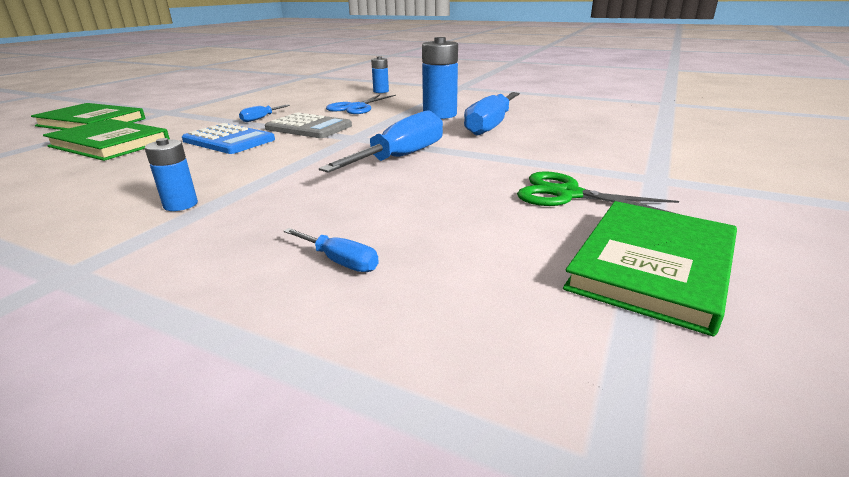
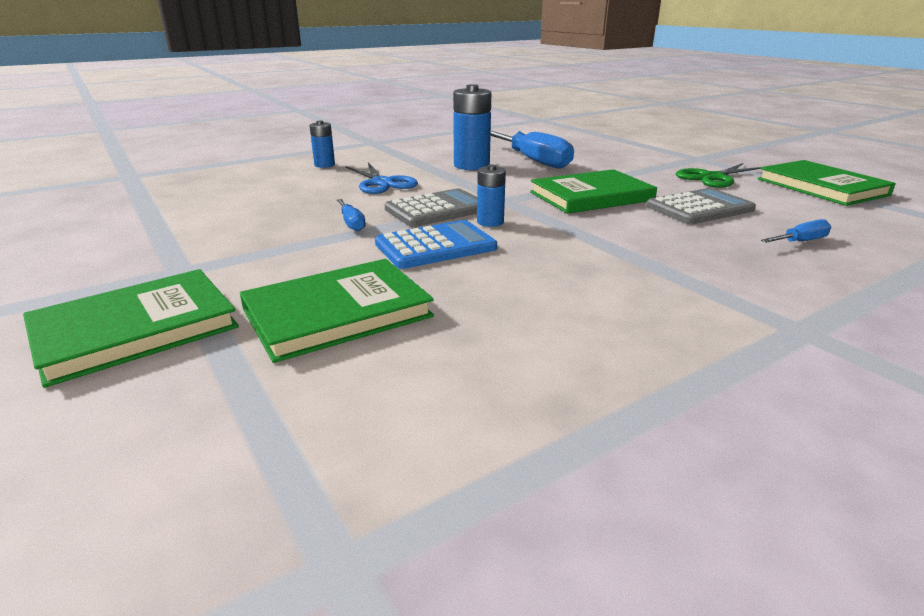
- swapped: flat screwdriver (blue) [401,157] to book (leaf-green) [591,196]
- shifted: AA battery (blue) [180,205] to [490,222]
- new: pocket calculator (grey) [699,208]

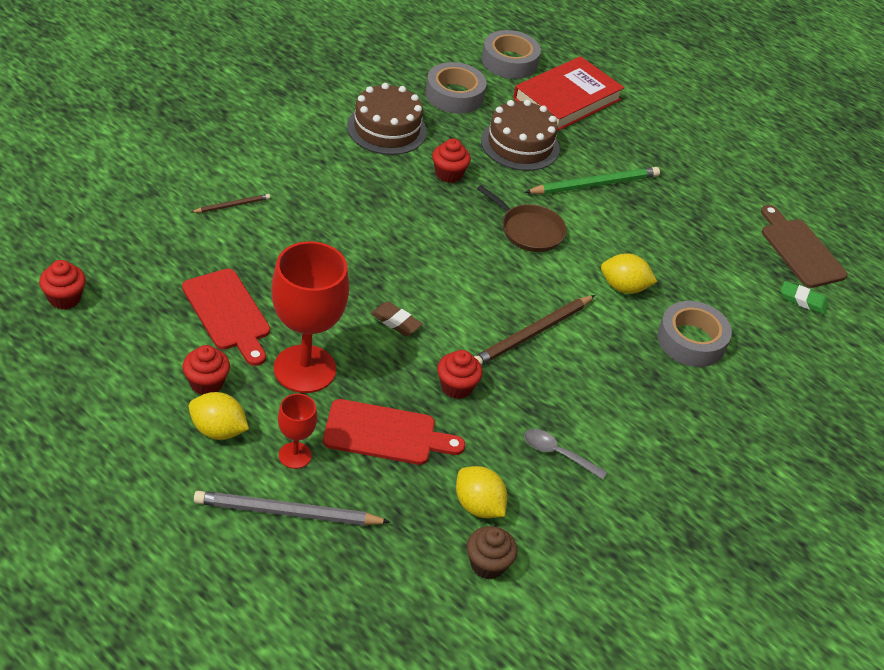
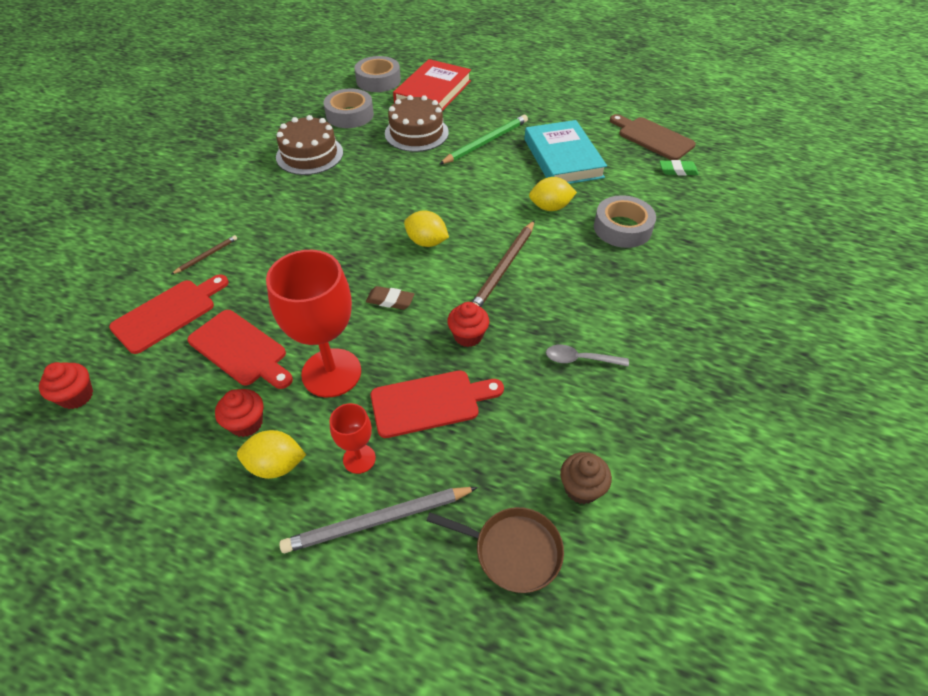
- gone: cupcake (crimson) [448,174]
- shifted: pan (russet) [529,230] to [513,551]
- shifted: lemon (bright yellow) [478,506] to [426,242]
- new: book (turquoise) [563,158]
- new: cutting board (crimson) [168,313]

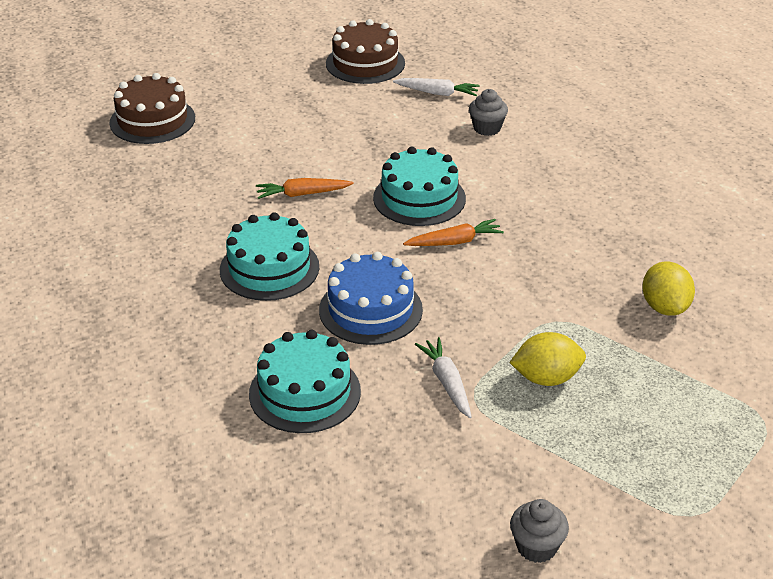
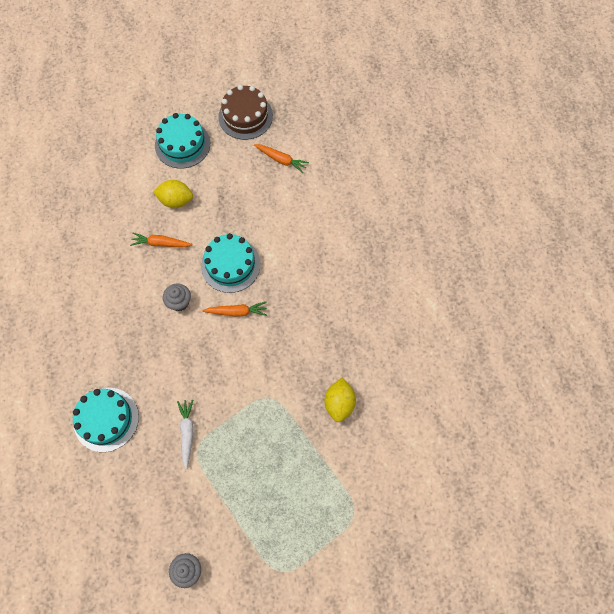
- gone: cake (russet) [152,120]
- repainted: carrot (pure white) [437,93] to carrot (orange) [281,160]
- shifted: cupcake (grey) [487,128] to [179,302]
- shifted: cake (turquoise) [269,268] to [182,144]
- gone: cake (blue) [370,310]
- shifted: lemon (bright yellow) [546,378] to [176,200]

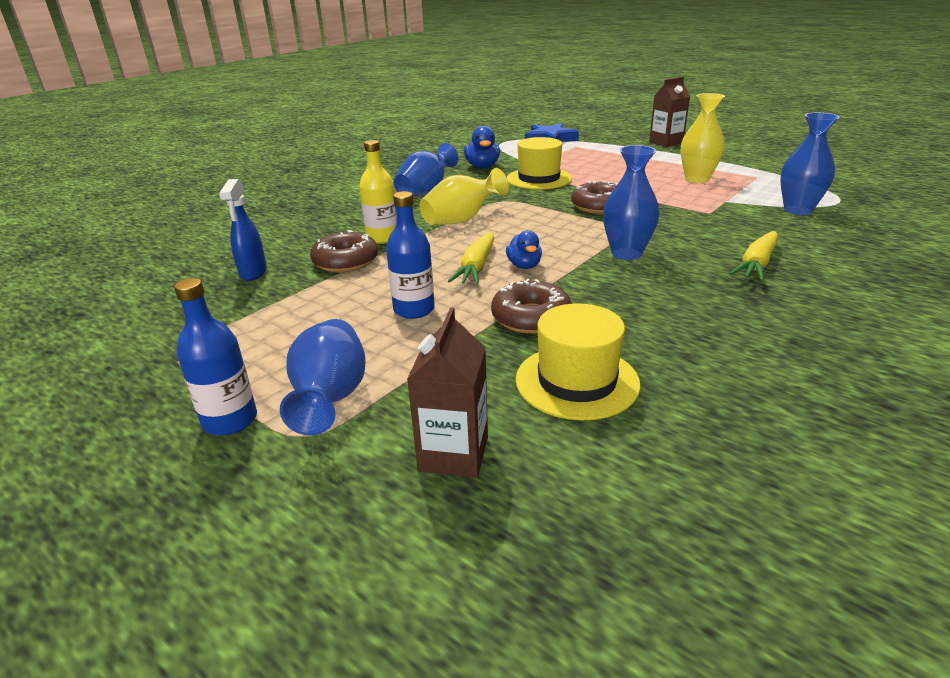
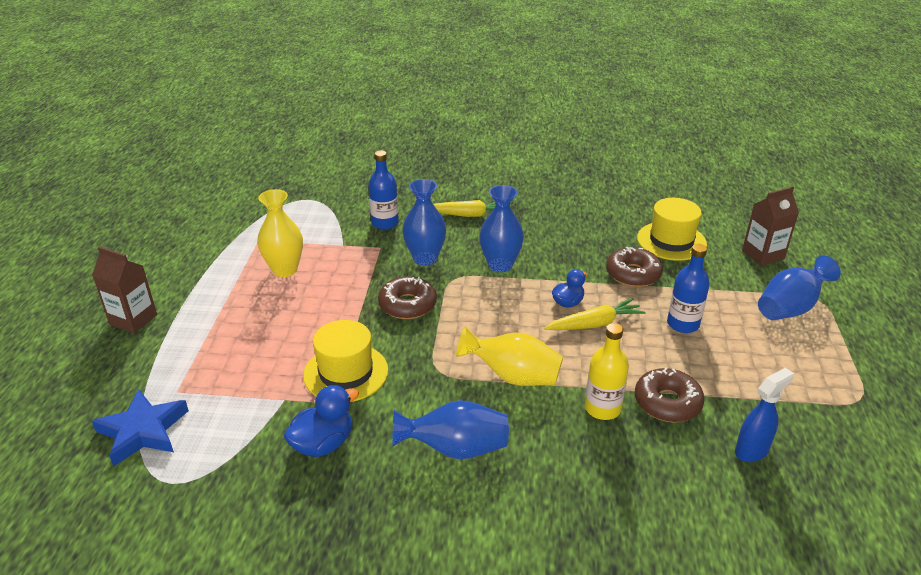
- shifted: tall vase (blue) [798,210] to [425,258]
- shifted: bottle (blue) [230,420] to [385,223]

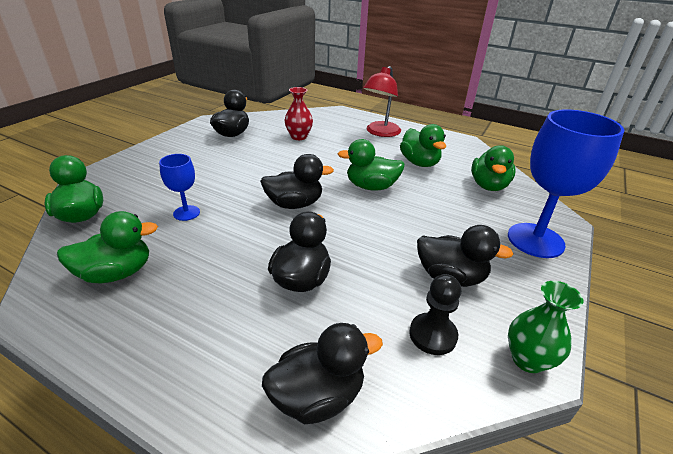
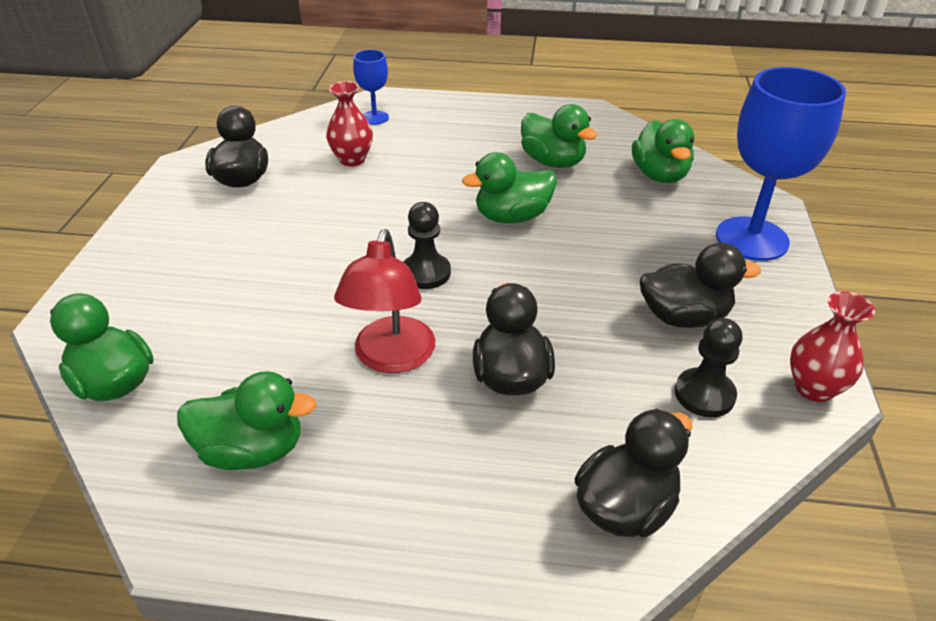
- shifted: lamp (crimson) [380,132] to [391,358]
- shifted: goblet (blue) [186,213] to [374,118]
- swapped: duck (jet-black) [294,204] to chess pawn (jet-black) [426,273]
- rotated: duck (leaf-green) [116,273] = [252,450] 45 degrees clockwise
- repainted: tall vase (leaf-green) [527,359] to tall vase (crimson) [814,388]

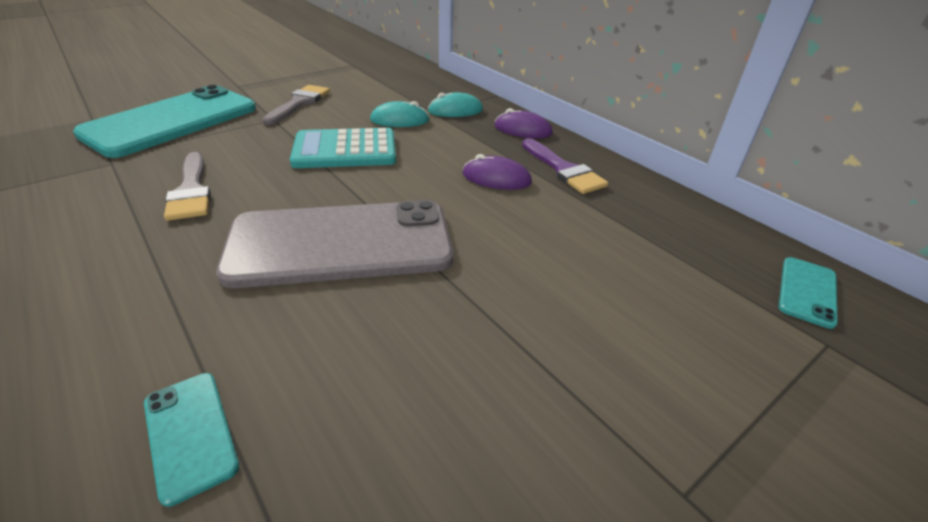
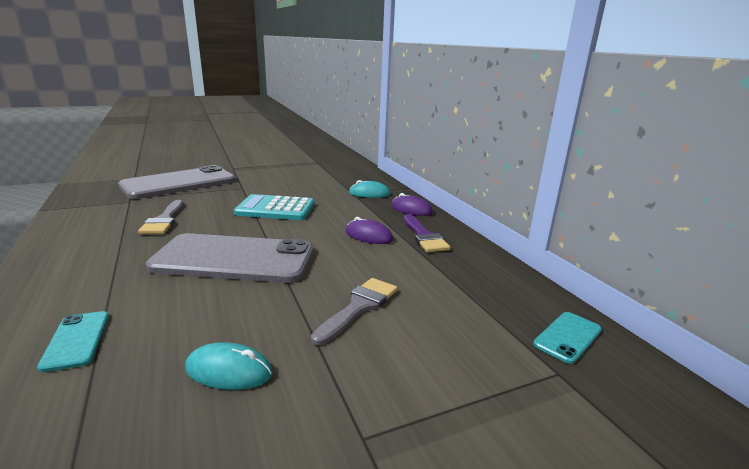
- repainted: smartphone (turquoise) [172,121] to smartphone (grey) [179,183]
- shifted: paintbrush (grey) [299,103] to [359,307]
- shifted: mouse (turquoise) [399,120] to [229,371]

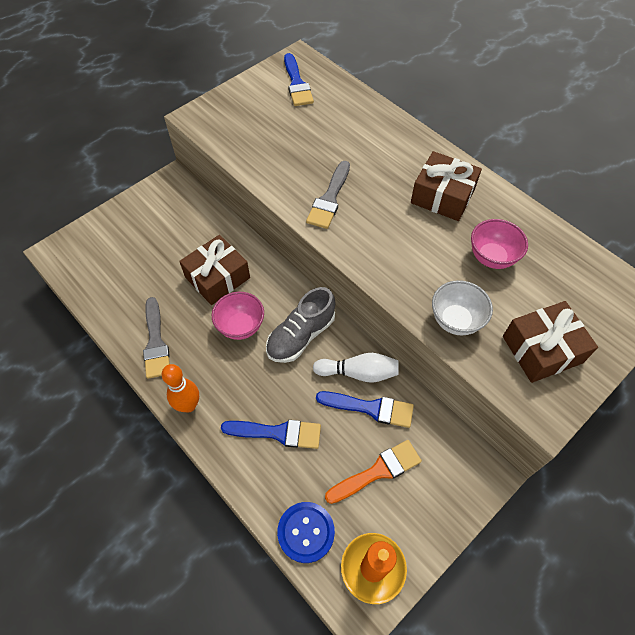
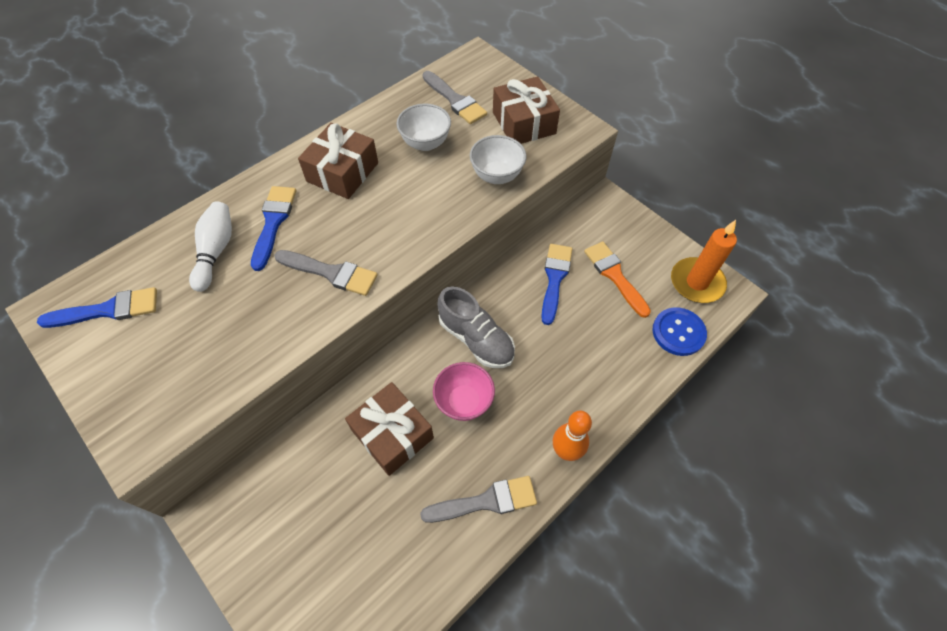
- repainted: bowl (pink) [491,257] to bowl (pure white) [425,143]
- shifted: skittle (pure white) [358,373] to [216,251]
- shifted: paintbrush (blue) [278,433] to [273,222]
- new: paintbrush (grey) [455,100]

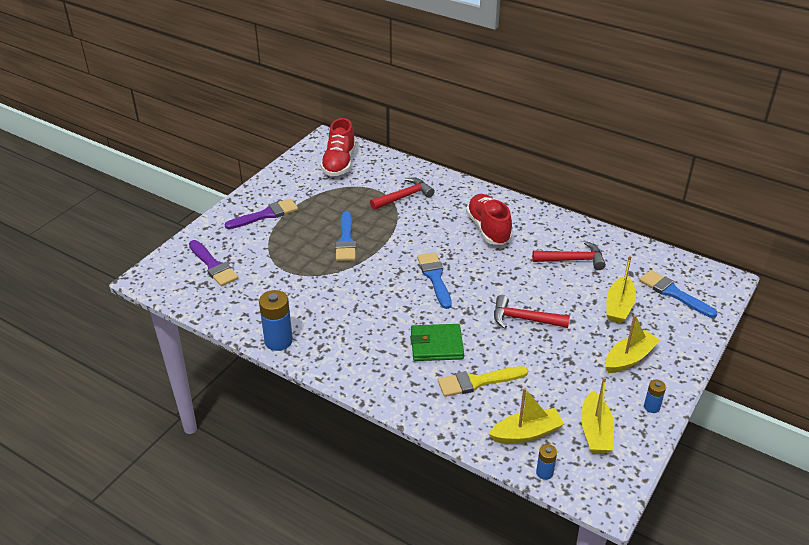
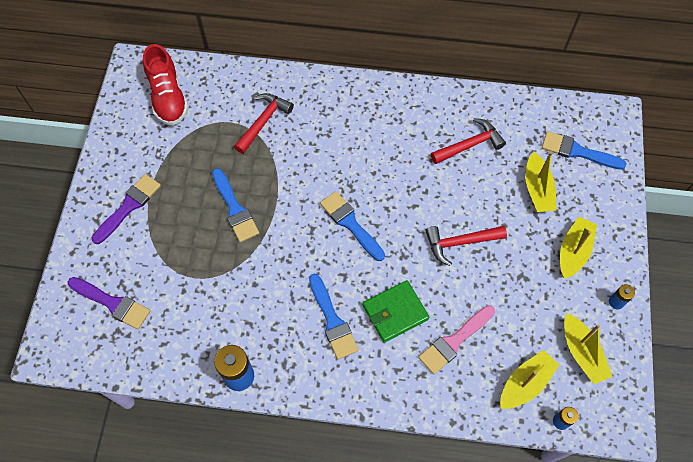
- gone: shoe (crimson) [488,229]
- repainted: paintbrush (bright yellow) [478,381] to paintbrush (pink) [454,341]
- new: paintbrush (blue) [332,320]

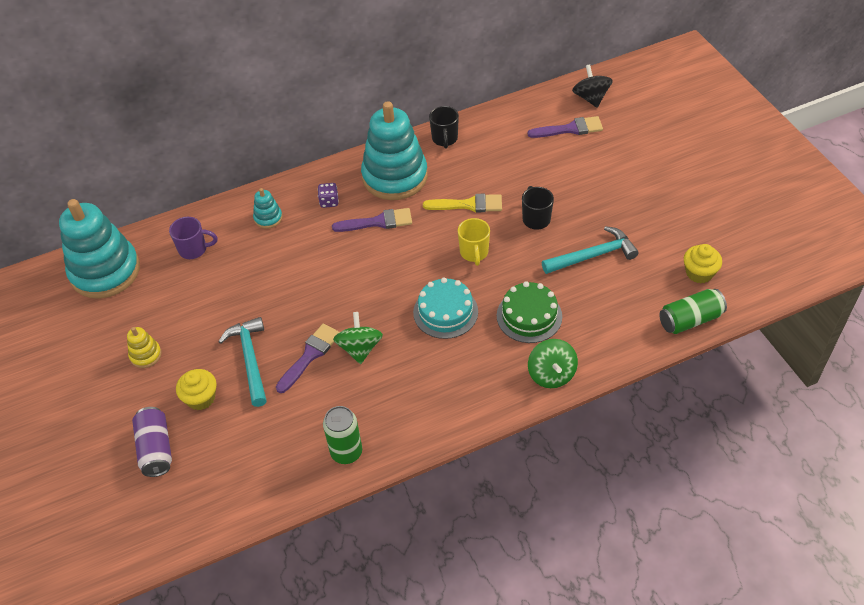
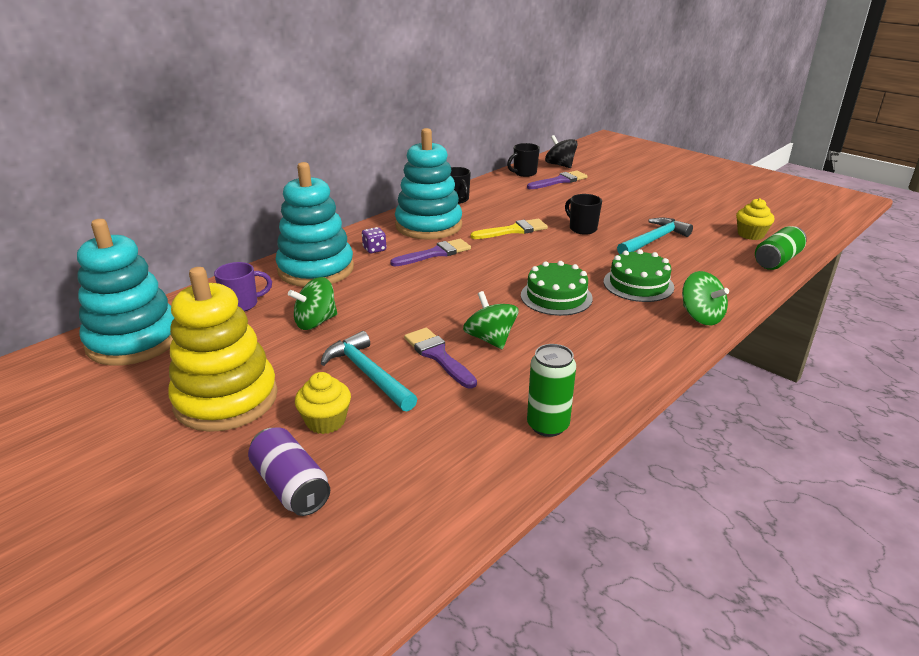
- scaled: ring stacker (turquoise) [268,218] = [316,269] x2.36
- gone: mug (bright yellow) [474,253]
- repainted: cake (turquoise) [445,312] to cake (leaf-green) [556,297]
- rotated: paintbrush (violet) [310,355] = [438,356] 45 degrees counterclockwise
- scaled: ring stacker (bright yellow) [146,355] = [226,399] x2.36
- new: mug (jet-black) [524,173]
- new: spinning top (leaf-green) [316,322]

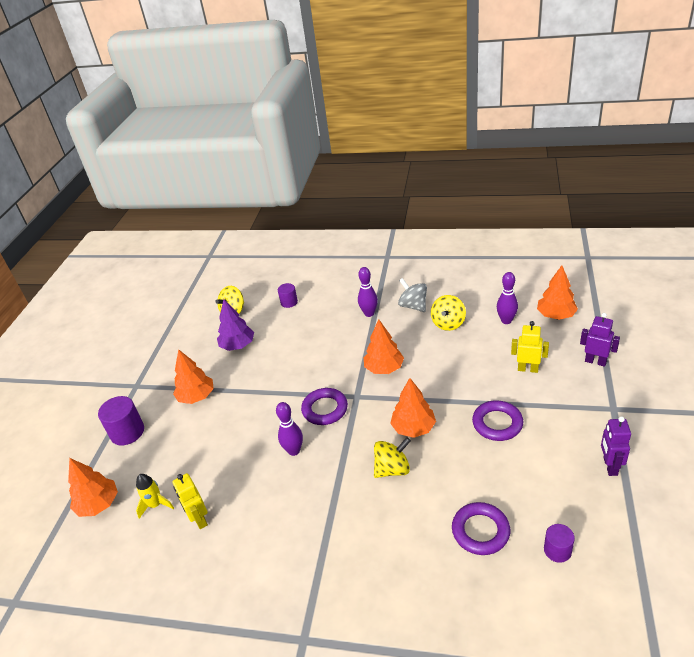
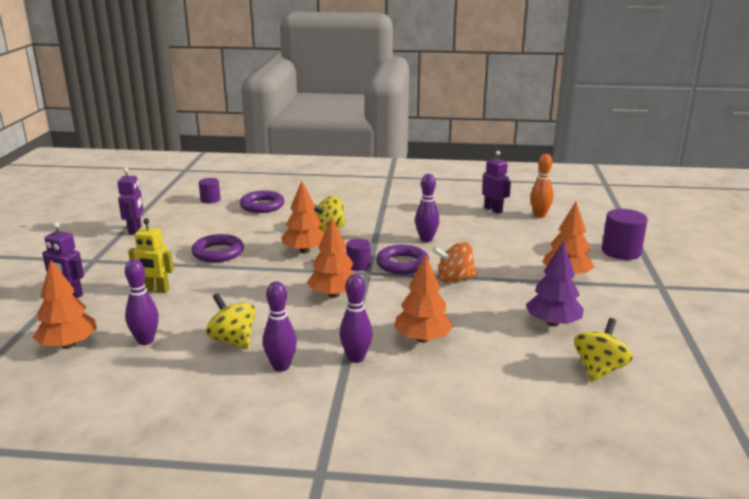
- swapped: spinning top (grey) [413,306] to skittle (violet) [281,366]
- shifted: solid cylinder (violet) [289,302] to [358,266]
- rotated: spinning top (bright yellow) [448,323] = [233,340] 60 degrees counterclockwise
- shifted: tree (orange) [99,504] to [422,339]
- repainted: robot figure (bright yellow) [199,519] to robot figure (violet) [493,210]
- swapped: spaceship (bright yellow) [156,505] to skittle (orange) [539,215]
- new: spinning top (orange) [454,279]

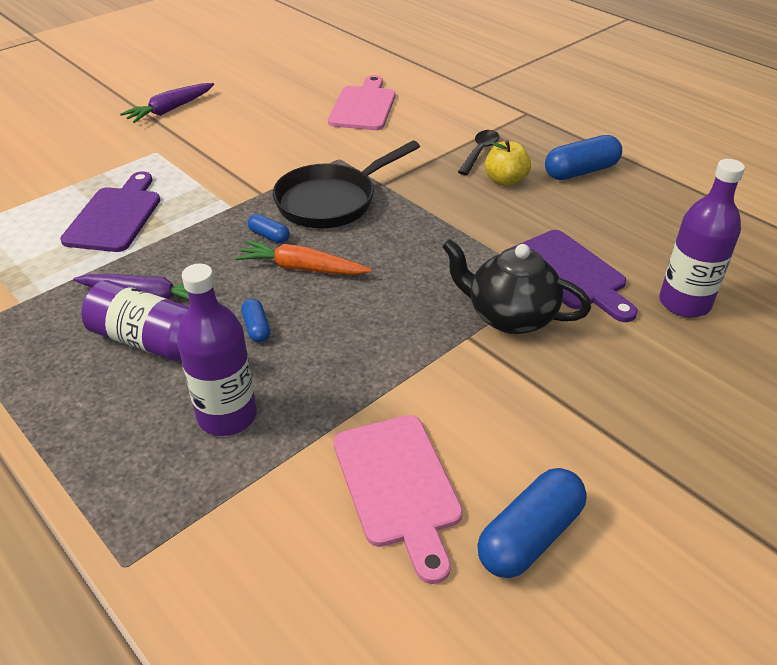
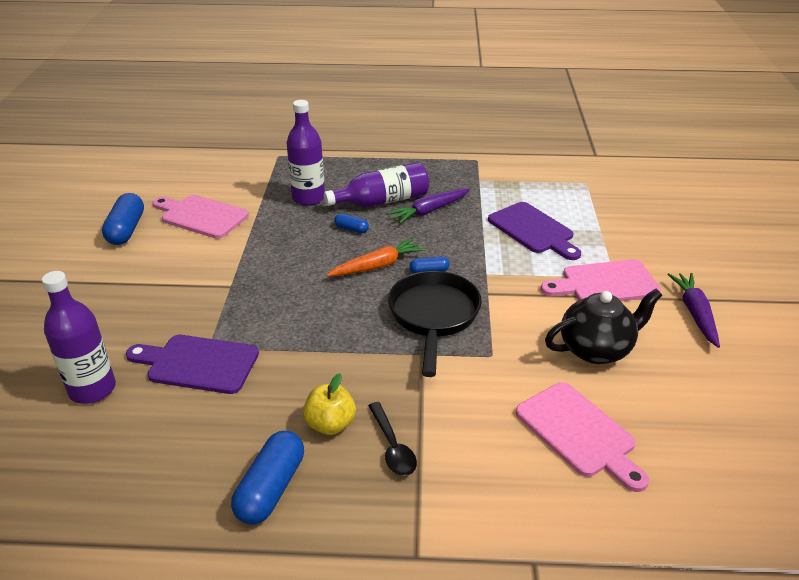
- shifted: tea pot (jet-black) [510,316] to [596,349]
- new: cutting board (pink) [605,283]

